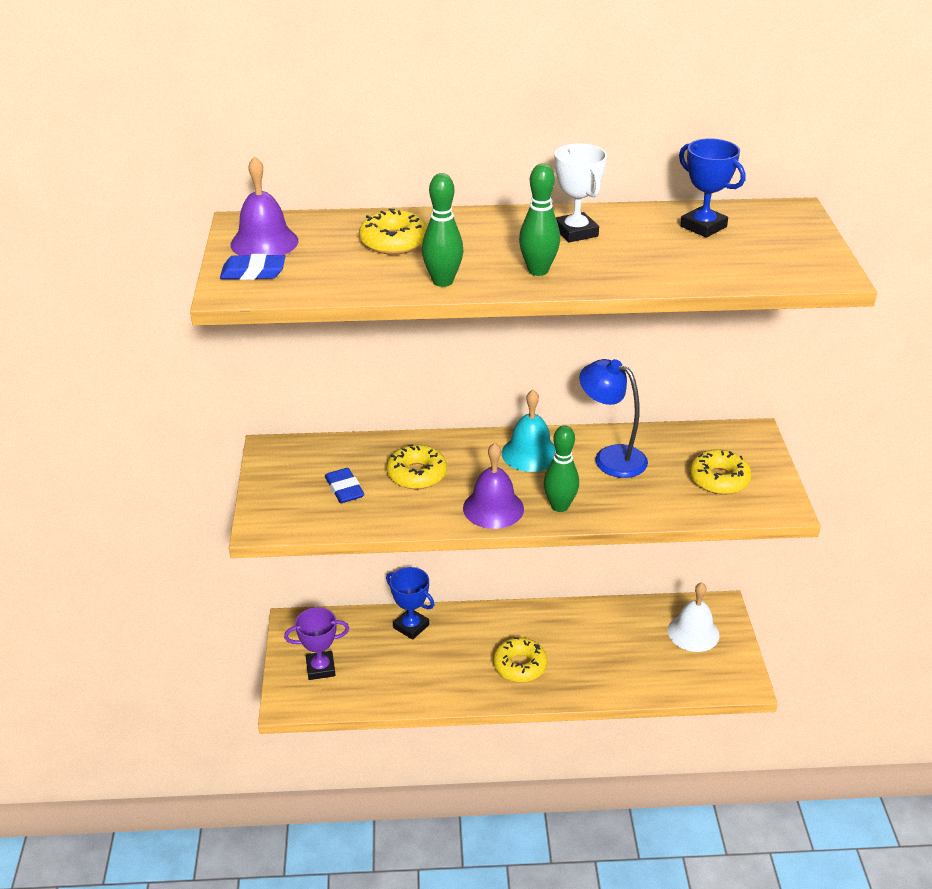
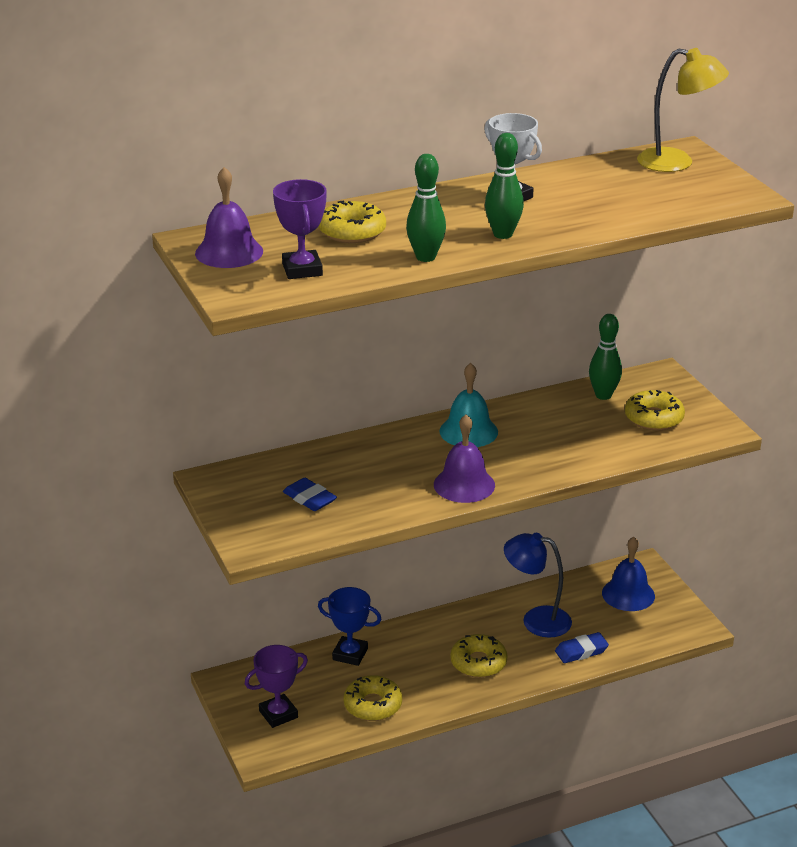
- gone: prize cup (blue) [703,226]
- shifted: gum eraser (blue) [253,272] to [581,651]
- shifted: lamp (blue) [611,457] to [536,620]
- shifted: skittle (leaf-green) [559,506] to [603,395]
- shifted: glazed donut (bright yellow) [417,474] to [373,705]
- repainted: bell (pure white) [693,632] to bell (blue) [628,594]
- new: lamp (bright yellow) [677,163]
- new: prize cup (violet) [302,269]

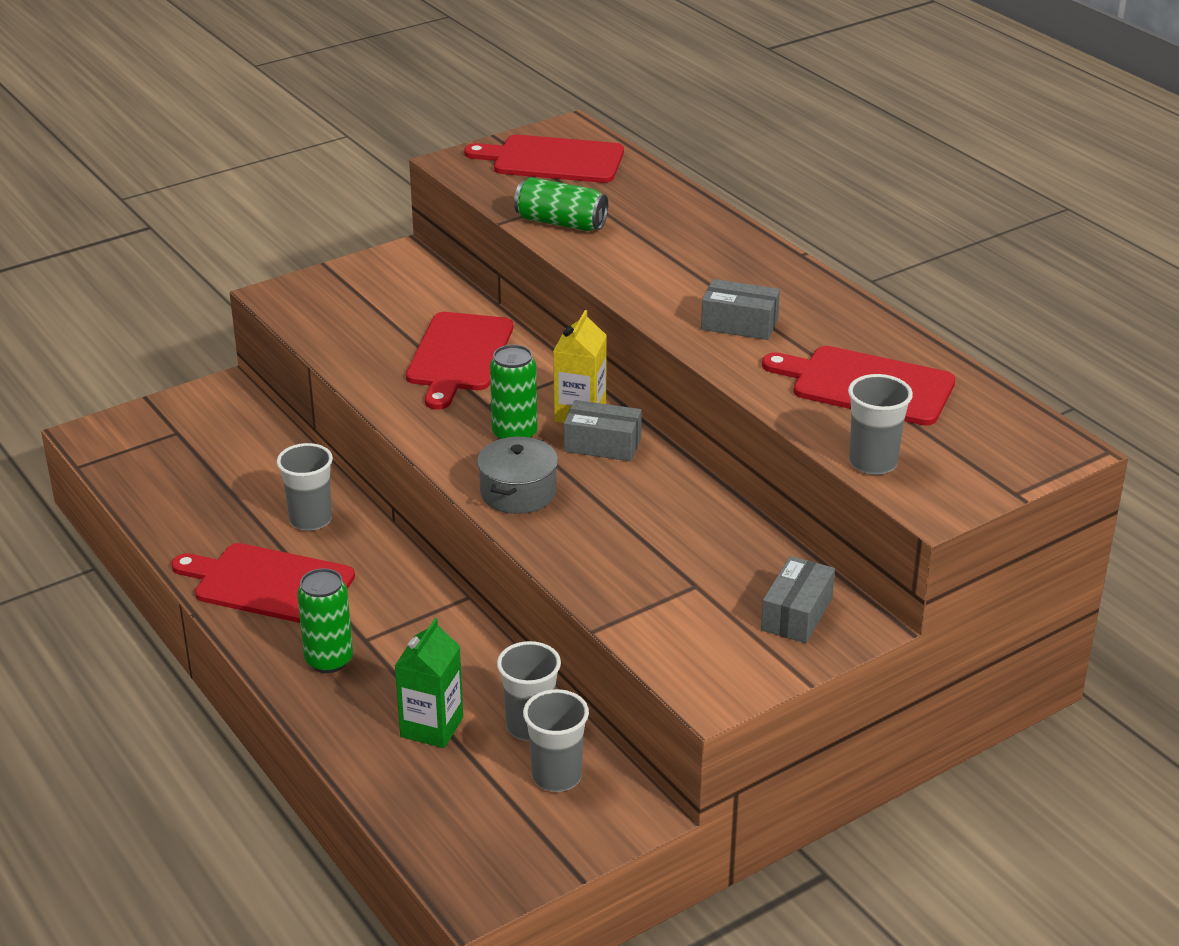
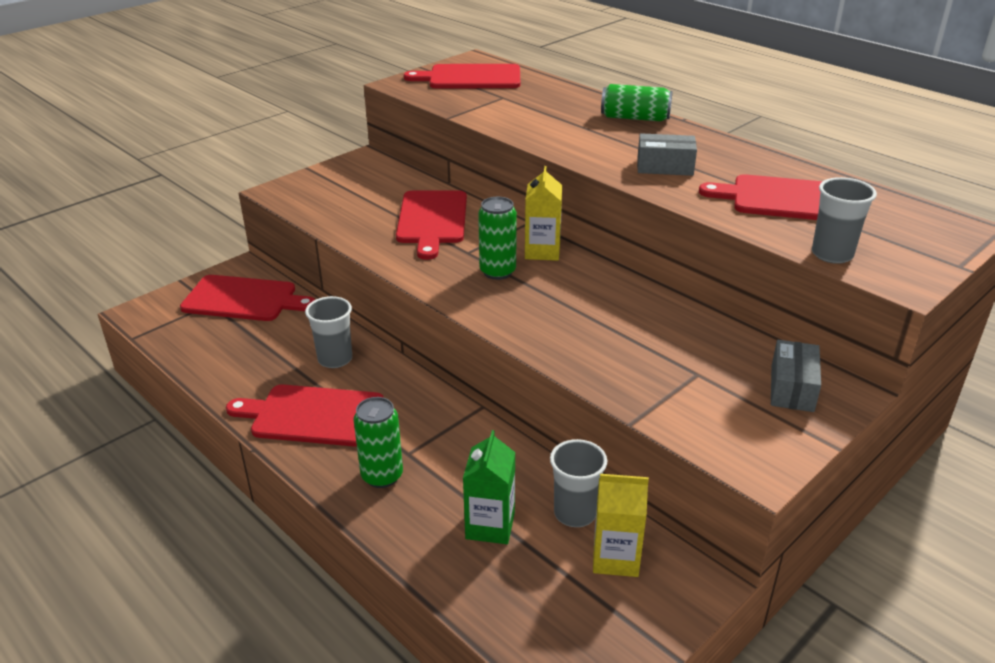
- shifted: soda can (leaf-green) [561,223] to [635,118]
- gone: box (grey) [602,445]
- gone: cooking pot (grey) [518,492]
- swapped: cup (grey) [556,776] to milk carton (bright yellow) [615,557]
- new: cutting board (crimson) [244,299]

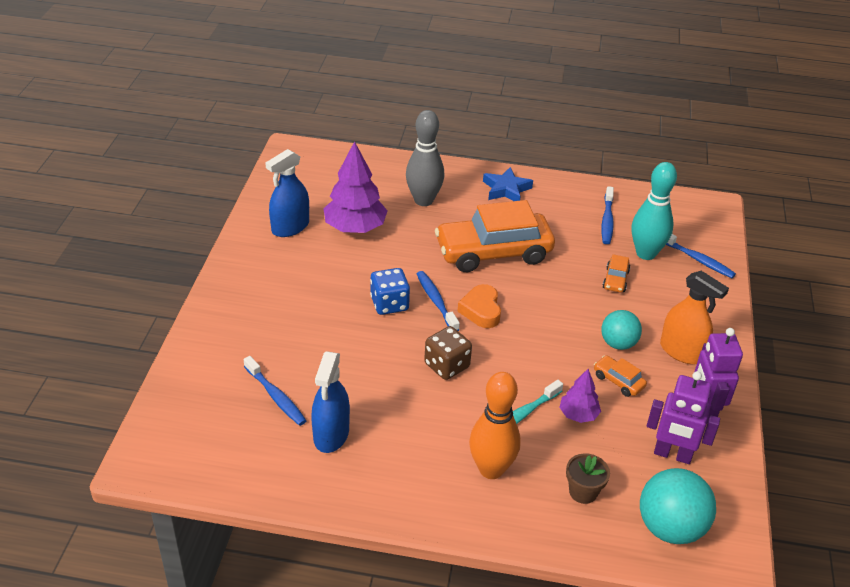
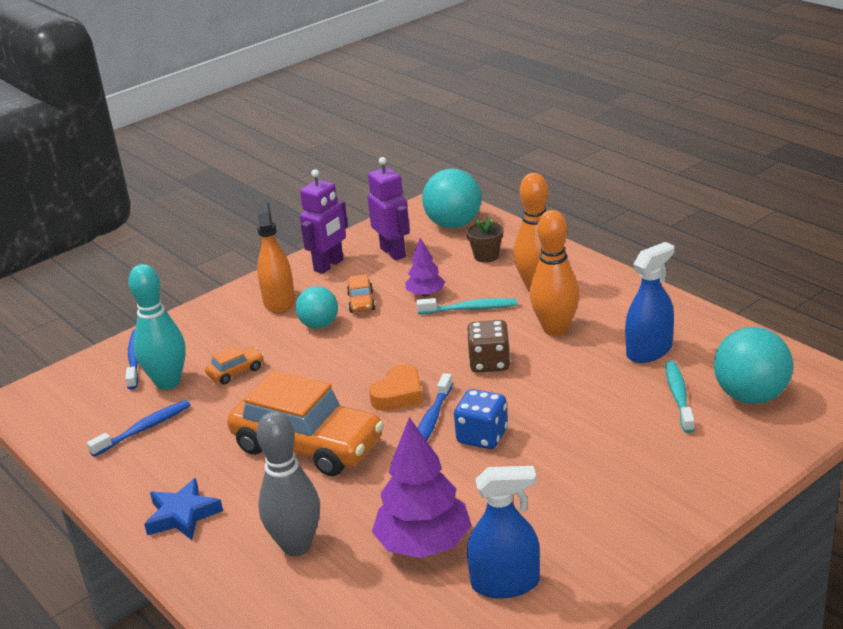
- repainted: tooth brush (blue) [276,396] to tooth brush (turquoise) [678,396]
- new: skittle (orange) [555,329]
- new: play ball (turquoise) [751,396]

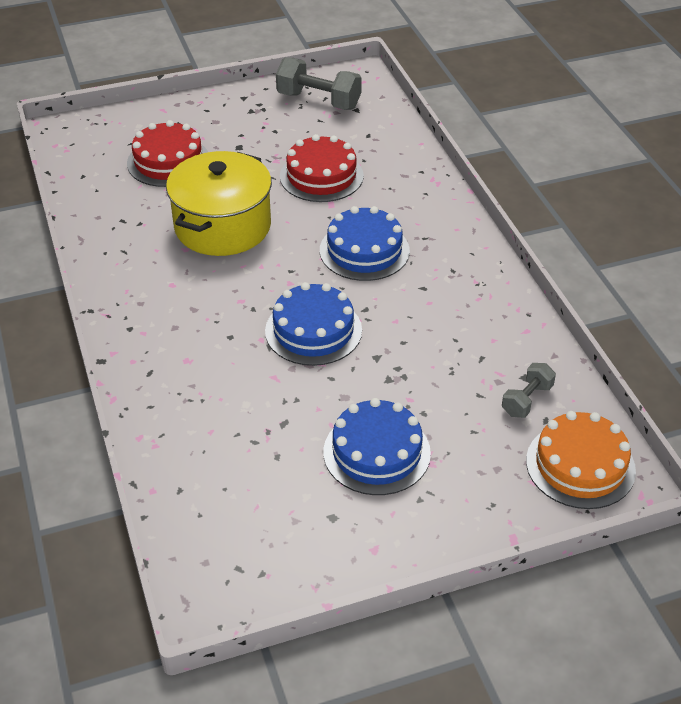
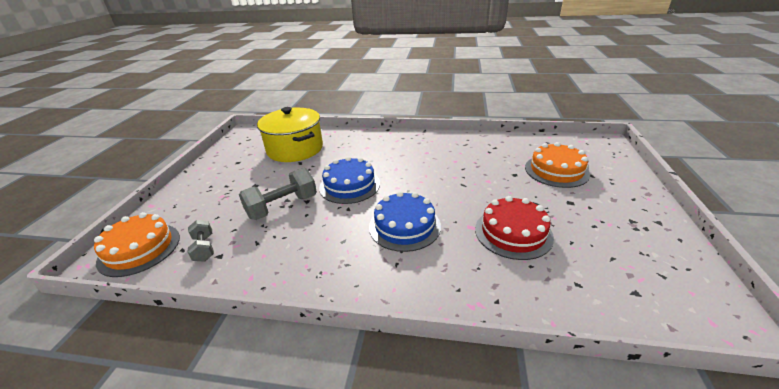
- shifted: free weight (grey) [318,101] to [282,207]
- repainted: cake (crimson) [168,161] to cake (orange) [556,170]
- shifted: cooking pot (bright yellow) [222,226] to [295,149]
- gone: cake (blue) [376,452]

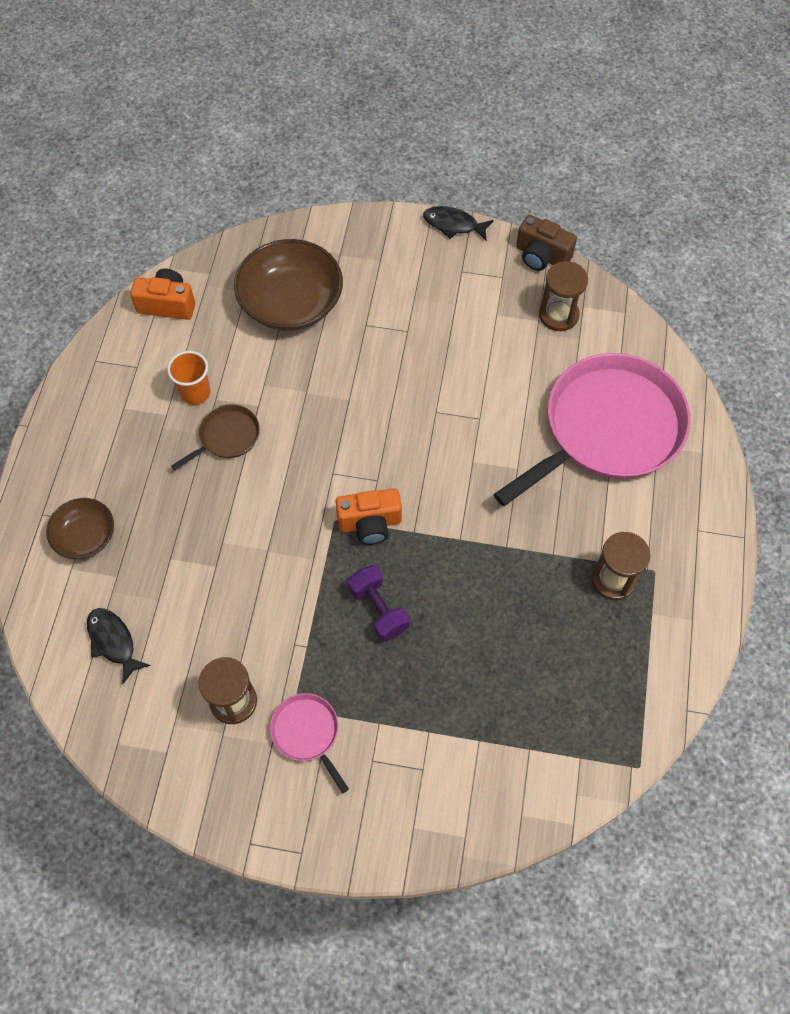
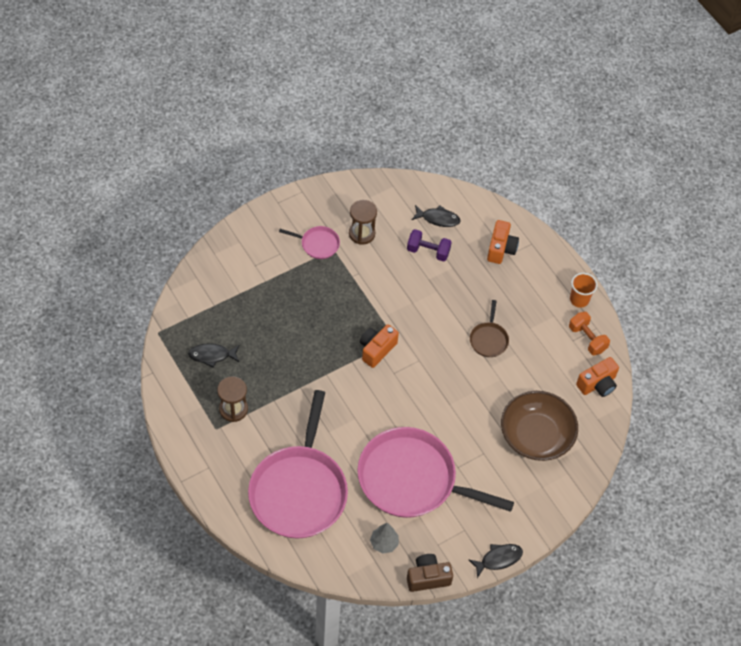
- swapped: sandglass (russet) [558,315] to tree (grey) [384,543]
- shifted: cup (orange) [195,393] to [579,299]
- swapped: bowl (russet) [85,536] to camera (orange) [501,249]
- shifted: free weight (violet) [379,609] to [428,251]
- new: free weight (orange) [587,339]
- new: toy fish (jet-black) [212,355]
- new: pan (pink) [412,479]

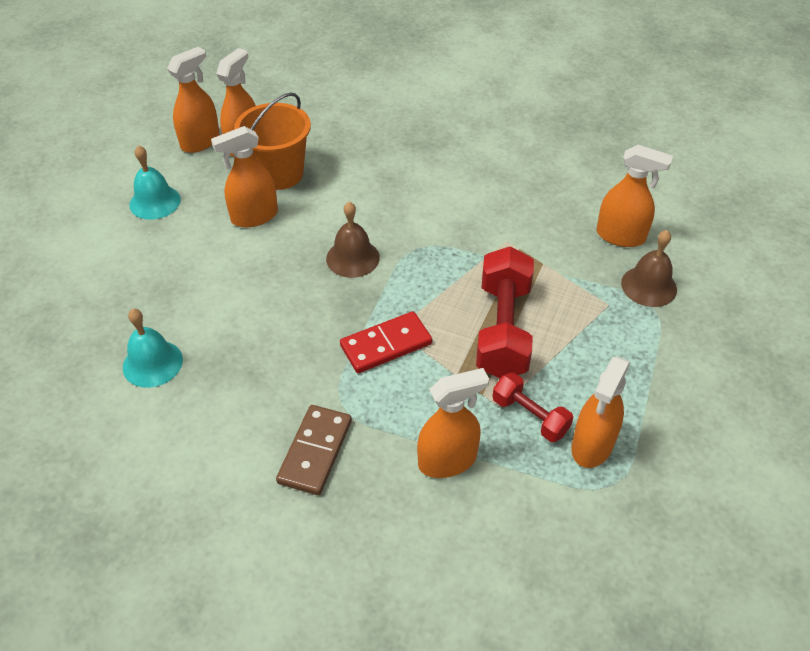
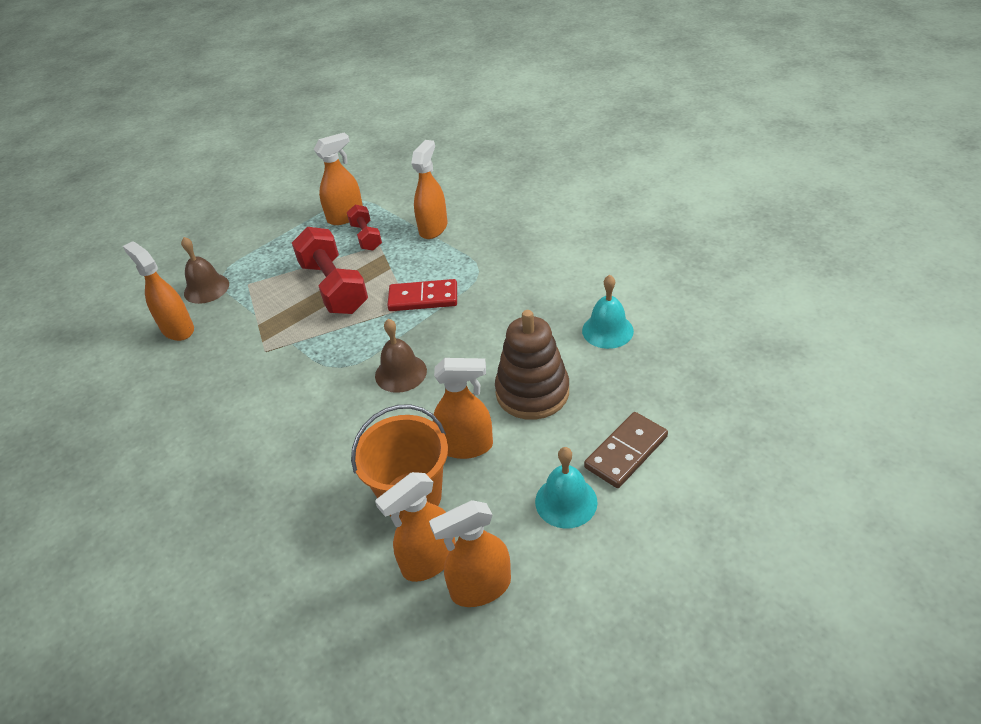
- rotated: free weight (crimson) [503,329] = [334,287] 60 degrees counterclockwise
- rotated: sprayer (orange) [447,460] = [433,228] 105 degrees clockwise
- shifted: domino (russet) [315,451] to [626,452]
- new: ring stacker (russet) [532,392]

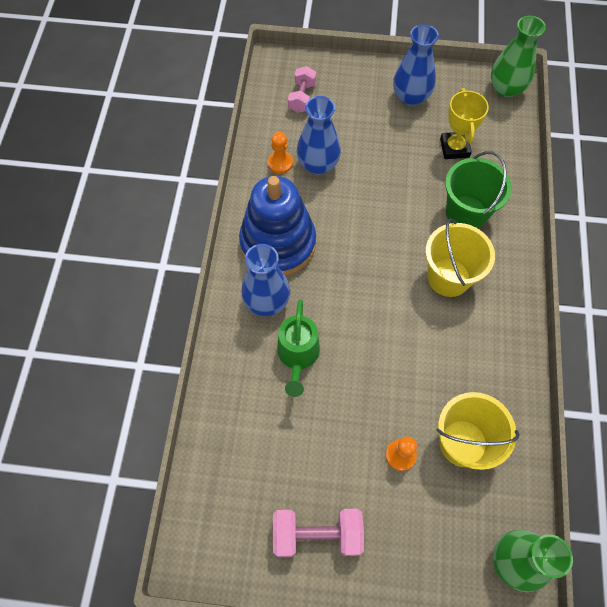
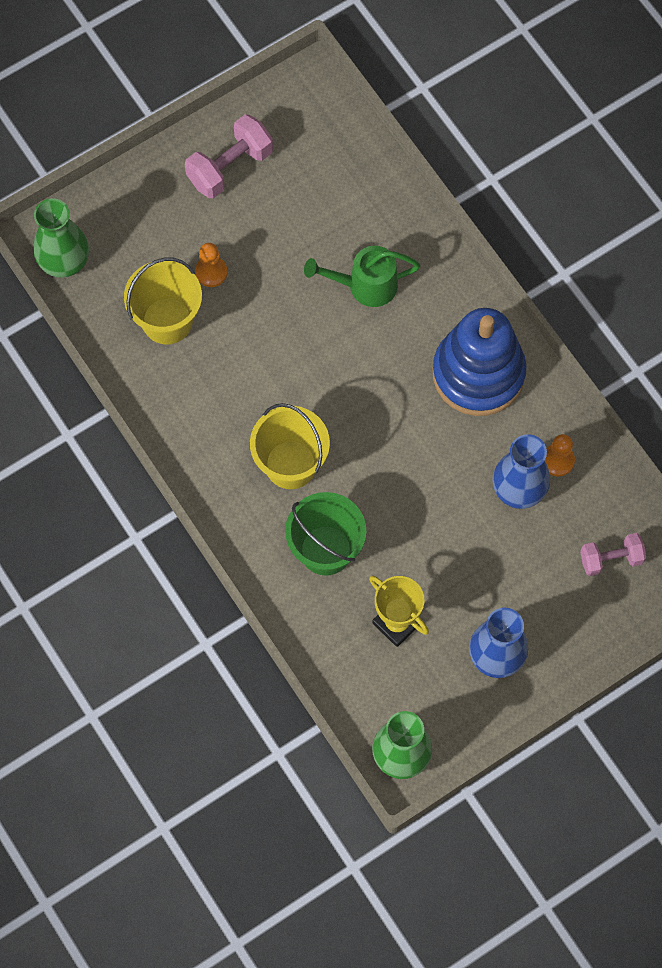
- rotated: free weight (pink) [302,97] = [611,559] 75 degrees counterclockwise
- gone: tall vase (blue) [267,302]
- rotated: sprinkling can (leaf-green) [297,356] = [365,285] 60 degrees counterclockwise

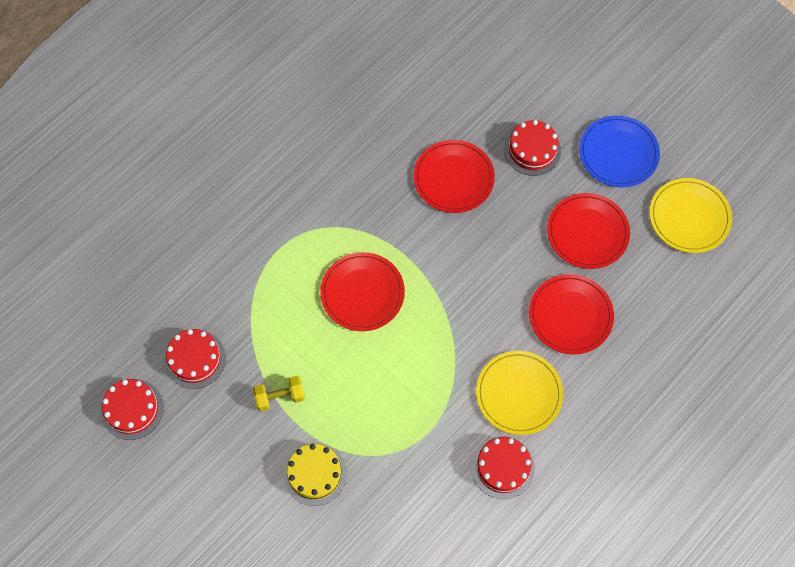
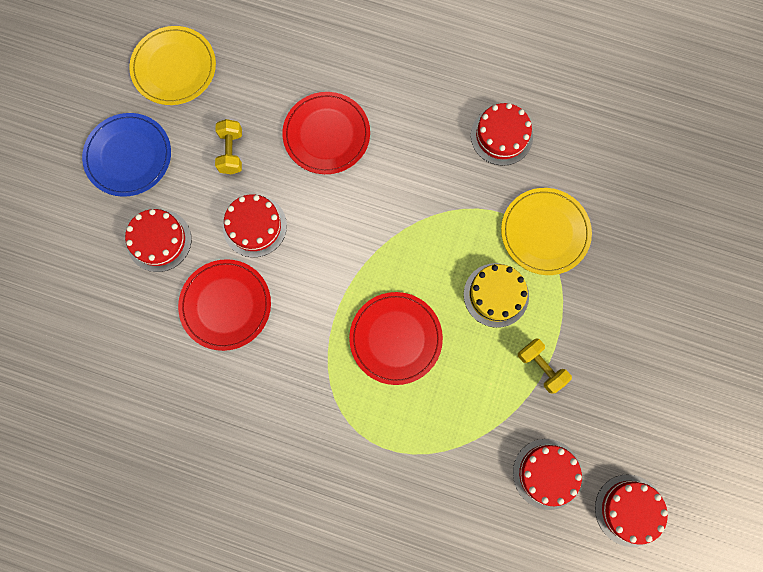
- swapped: plate (crimson) [587,232] to free weight (bright yellow) [231,152]
- shifted: plate (bright yellow) [519,393] to [545,232]
- shifted: cake (bright yellow) [315,474] to [496,295]
- new: cake (crimson) [254,226]

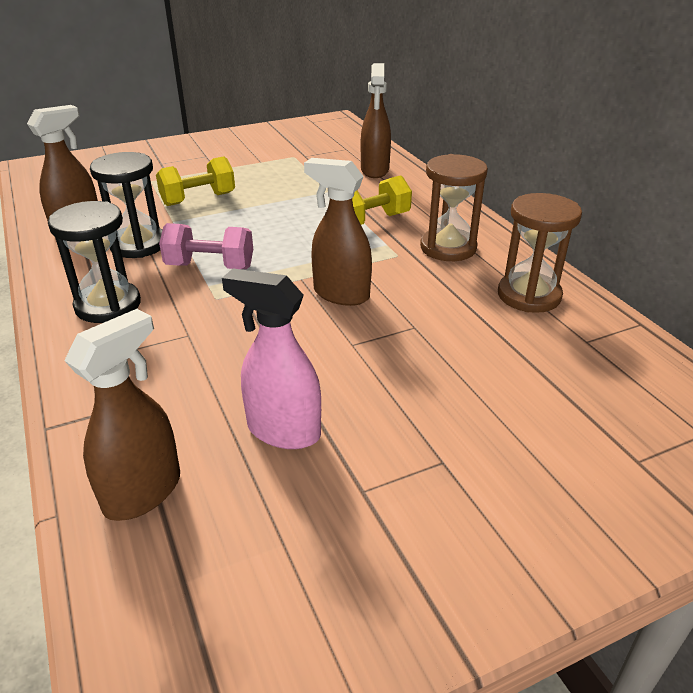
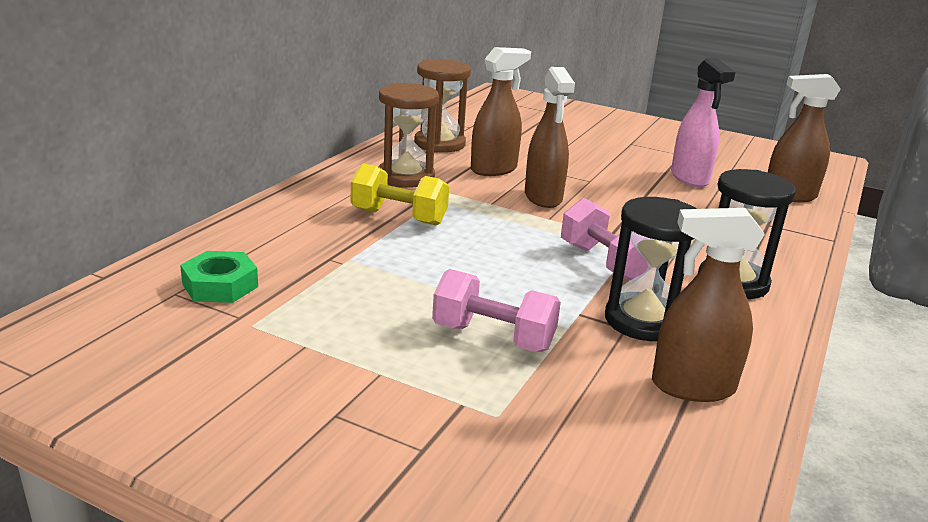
- shifted: sprayer (russet) [375,170] to [494,169]
- repainted: free weight (bright yellow) [198,199] to free weight (pink) [493,337]
- new: nut (leaf-green) [220,285]

